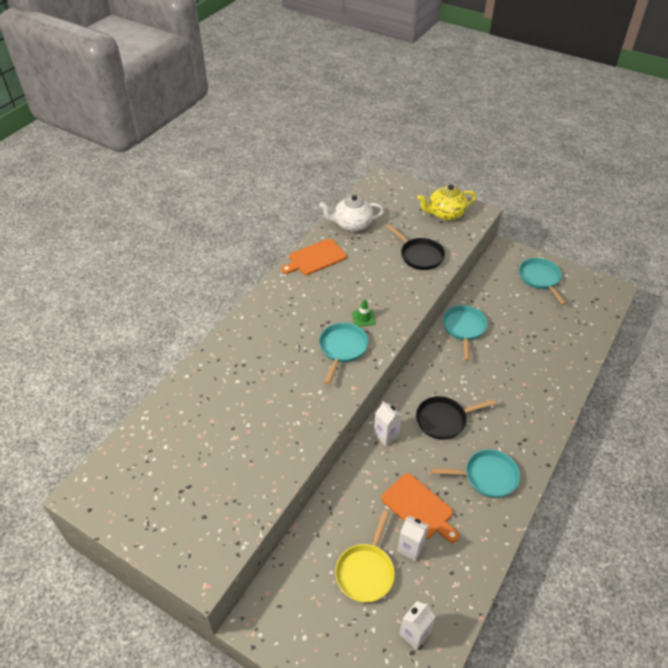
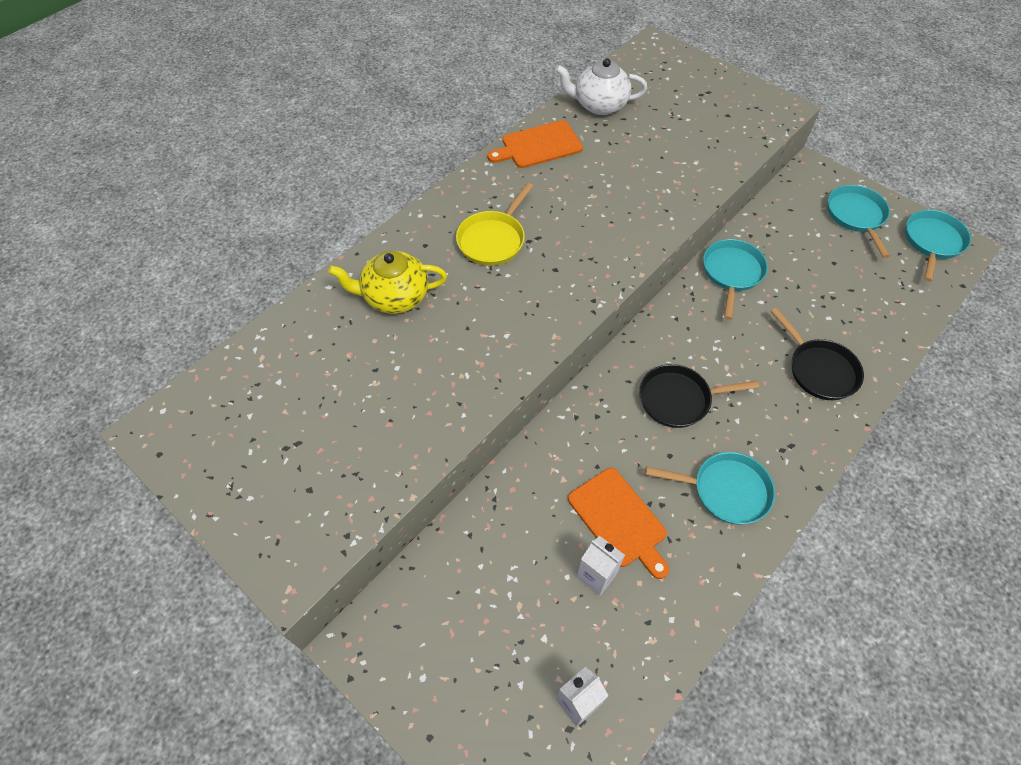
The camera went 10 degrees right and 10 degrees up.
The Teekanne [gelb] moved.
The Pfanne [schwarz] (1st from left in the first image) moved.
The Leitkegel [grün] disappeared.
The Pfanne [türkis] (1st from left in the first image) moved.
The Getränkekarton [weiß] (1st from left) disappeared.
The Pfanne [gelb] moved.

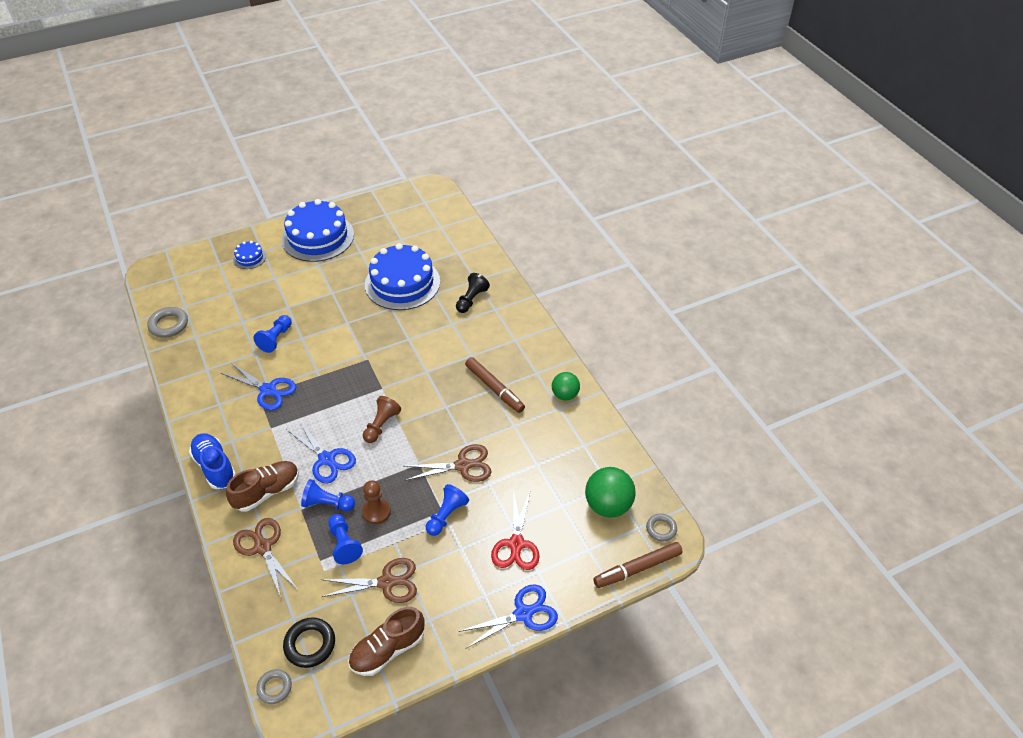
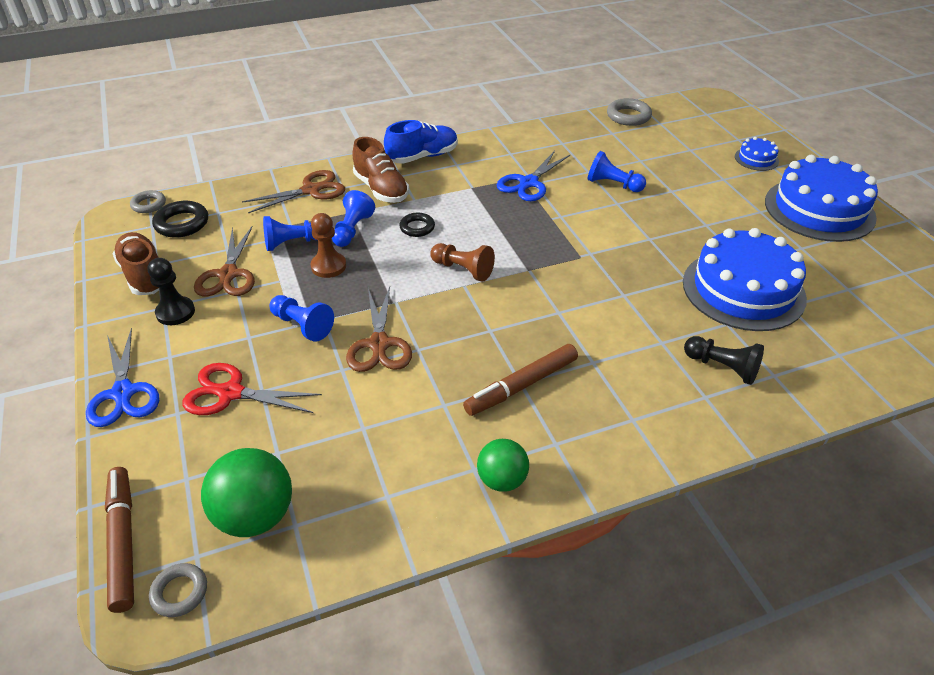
The camera went 95 degrees right and 5 degrees down.
The Schere [blau] (2nd from left) was replaced by the Ring [schwarz] (2nd from left).
The Bauer [schwarz] (1st from left) appeared.

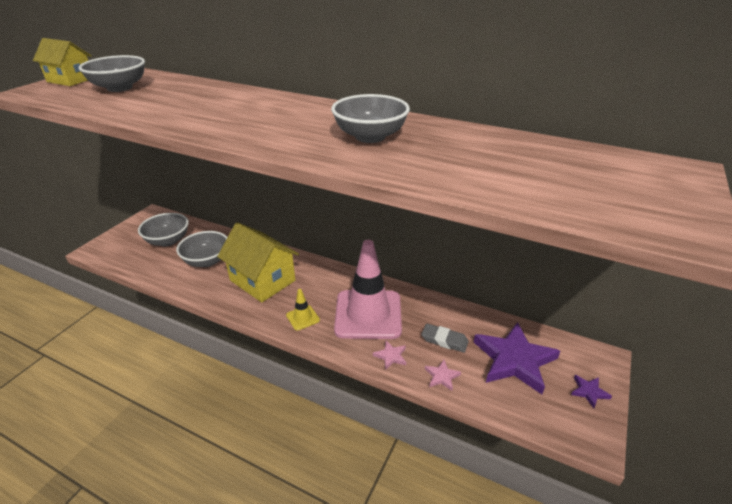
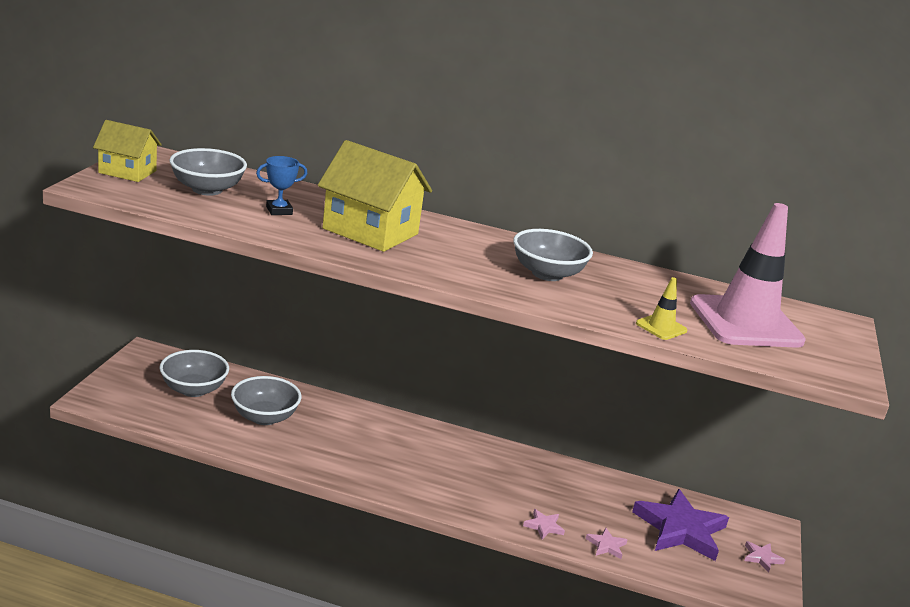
The camera went 15 degrees left and 10 degrees down.
The Haus [gelb] (2nd from left) moved.
The Leitkegel [rosa] moved.
The Leitkegel [gelb] moved.
The Radiergummi [grau] disappeared.
The Stern [lila] (2nd from left) became the Stern [rosa] (3rd from left).
The Pokal [blau] appeared.

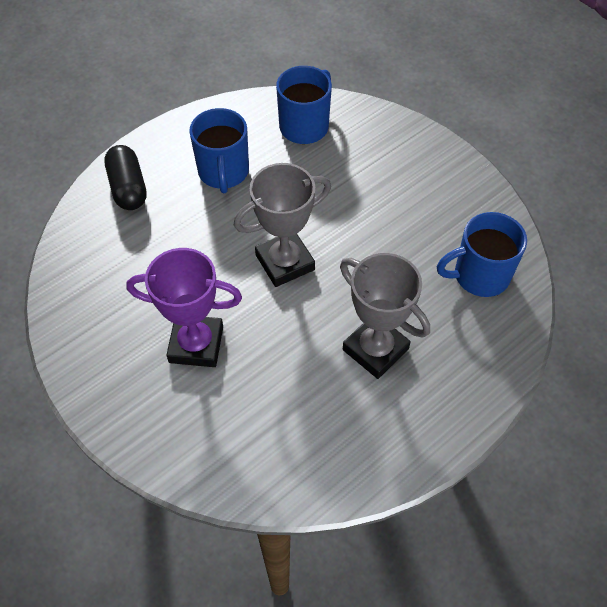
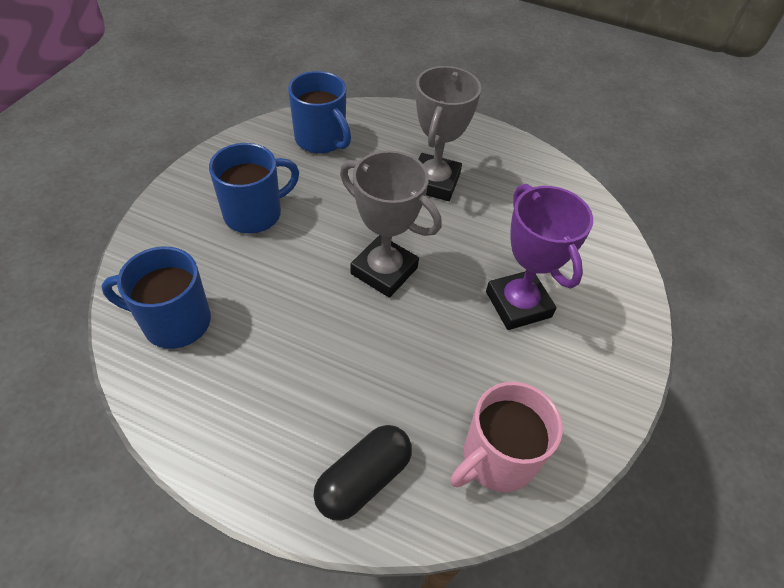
The camera went 120 degrees left and 5 degrees down.
The Tasse [blau] (1st from left in the first image) moved.
The Tasse [rosa] appeared.

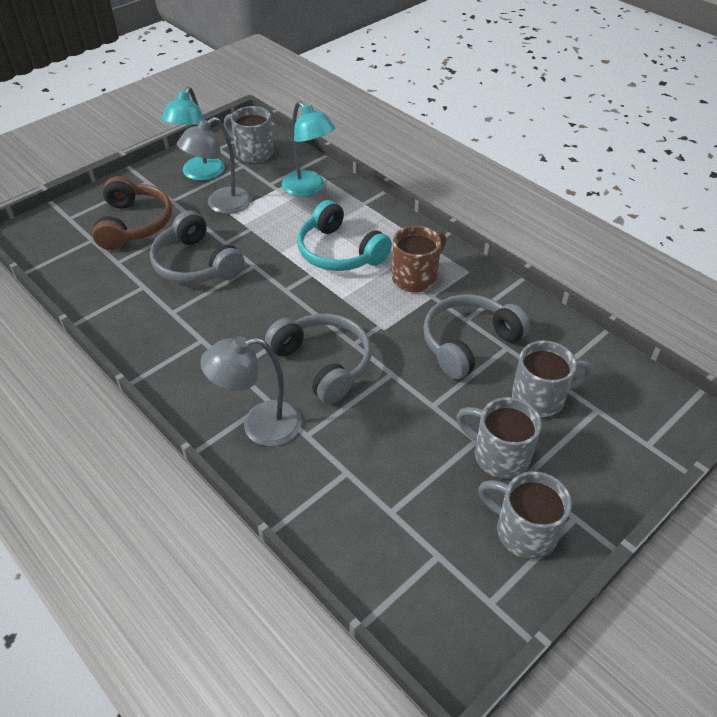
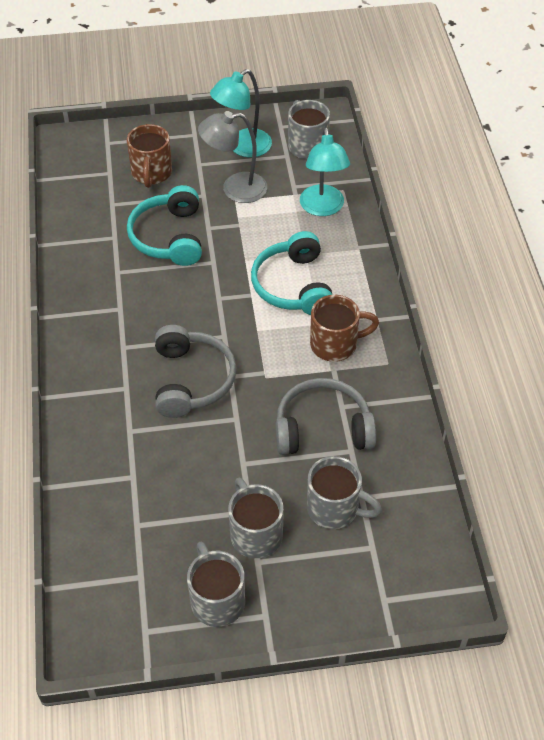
The camera went 35 degrees right and 5 degrees up.
The Kopfhörer [braun] was replaced by the Tasse [braun] (1st from left).
The Kopfhörer [grau] (1st from left) became the Kopfhörer [türkis] (1st from left).
The Lampe [grau] (2nd from left) disappeared.

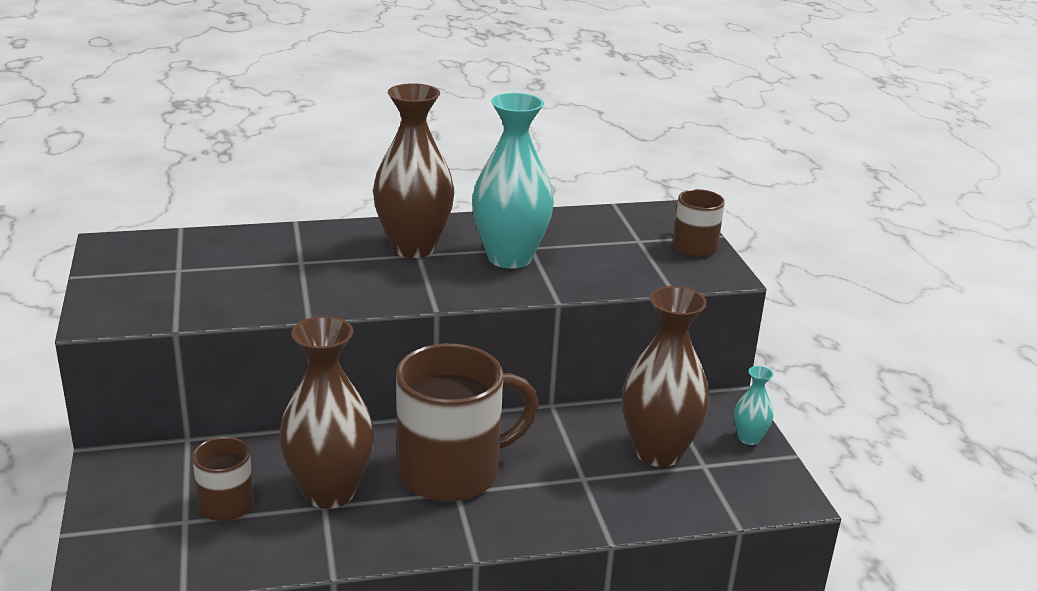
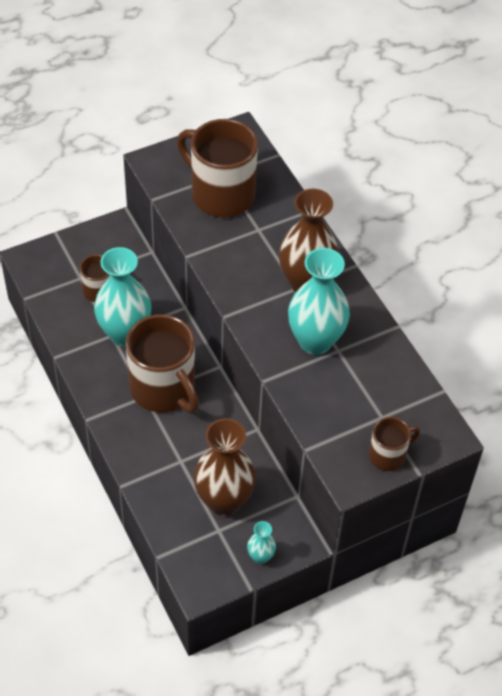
The camera went 75 degrees right and 25 degrees up.
The Vase [braun] (1st from left) became the Vase [türkis] (1st from left).
The Tasse [braun] (3rd from left) appeared.

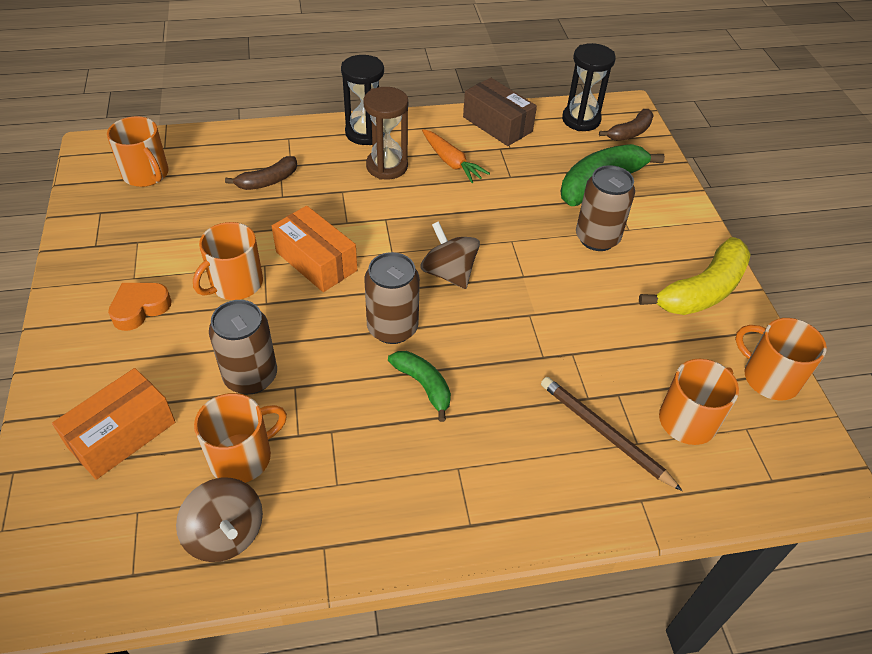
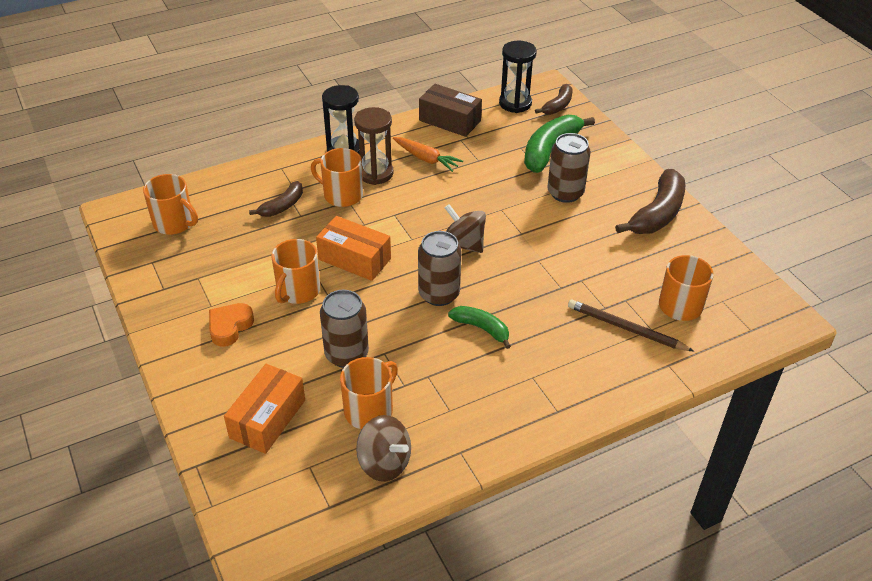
The camera went 15 degrees left and 5 degrees down.
The Banane [gelb] became the Banane [braun] (3rd from left).
The Tasse [orange] (5th from left in the first image) moved.

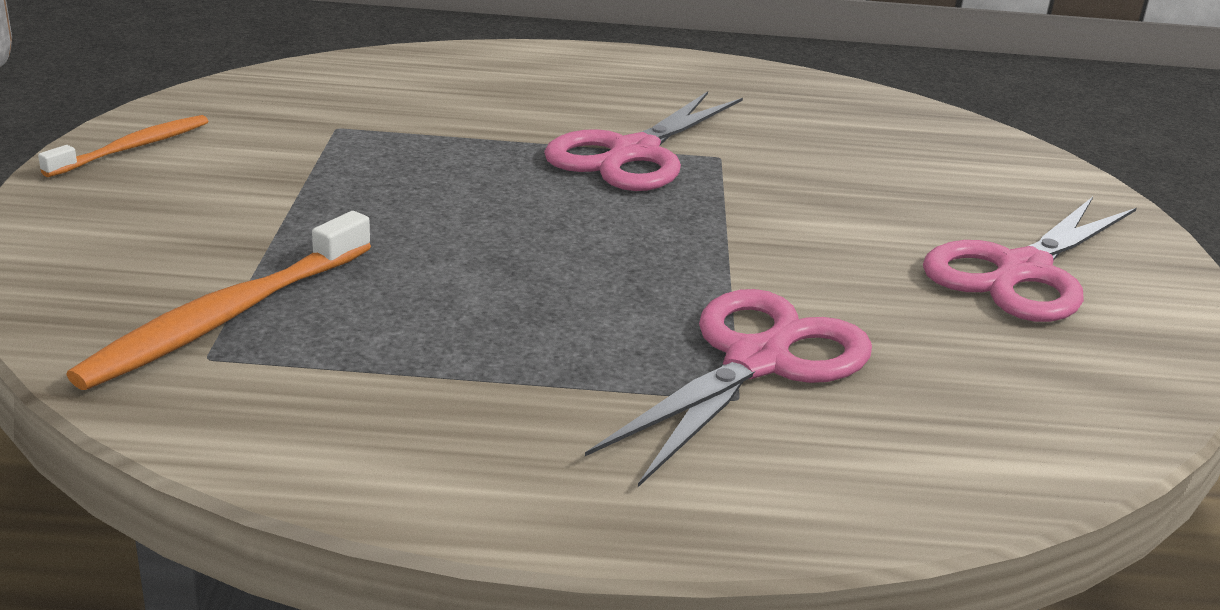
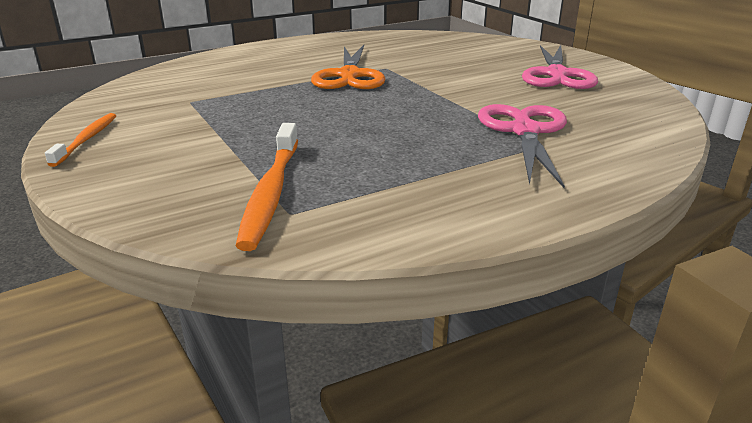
The camera went 30 degrees left and 0 degrees up.
The Schere [rosa] (1st from left) became the Schere [orange].

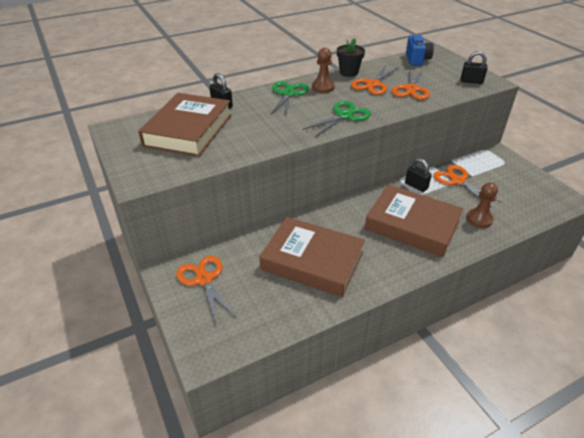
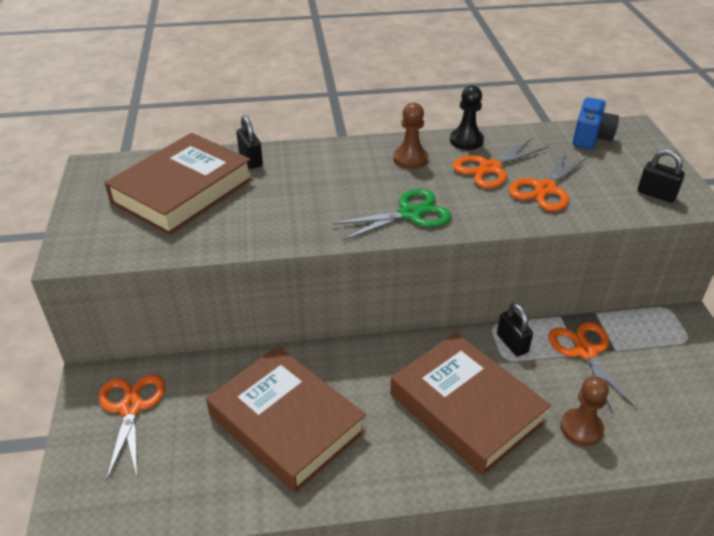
The camera went 20 degrees right and 0 degrees up.
The Blumentopf [schwarz] was replaced by the Bauer [schwarz].
The Schere [grün] (1st from left) disappeared.

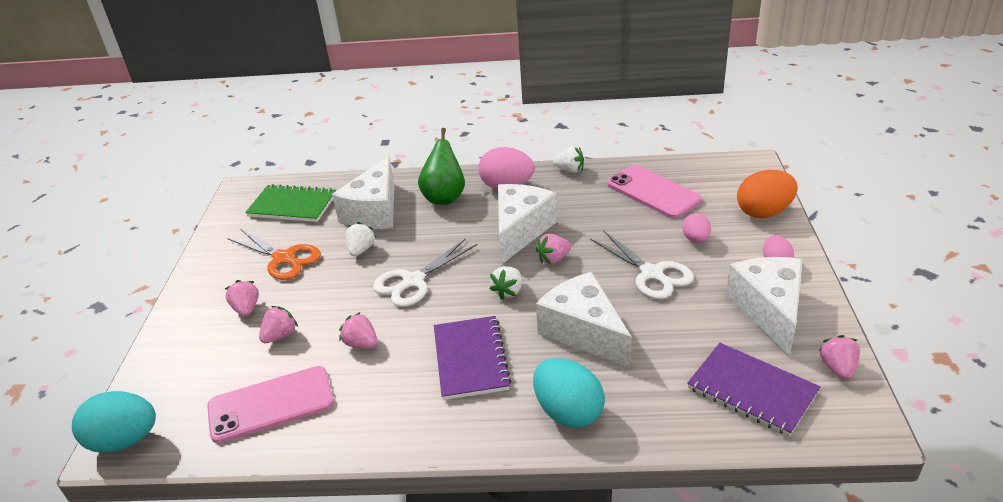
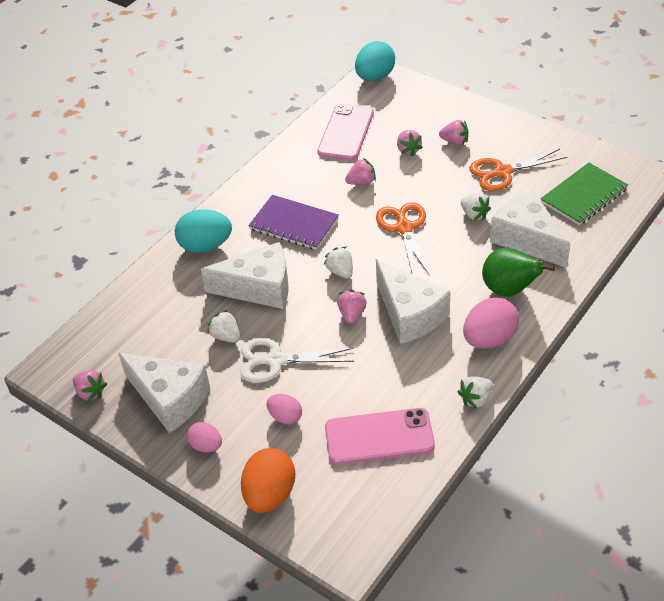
The camera went 125 degrees right and 10 degrees up.
The Schere [weiß] (1st from left) became the Schere [orange] (1st from left).
The Notizbuch [lila] (2nd from left) disappeared.
The Erdbeere [weiß] (1st from left) appeared.

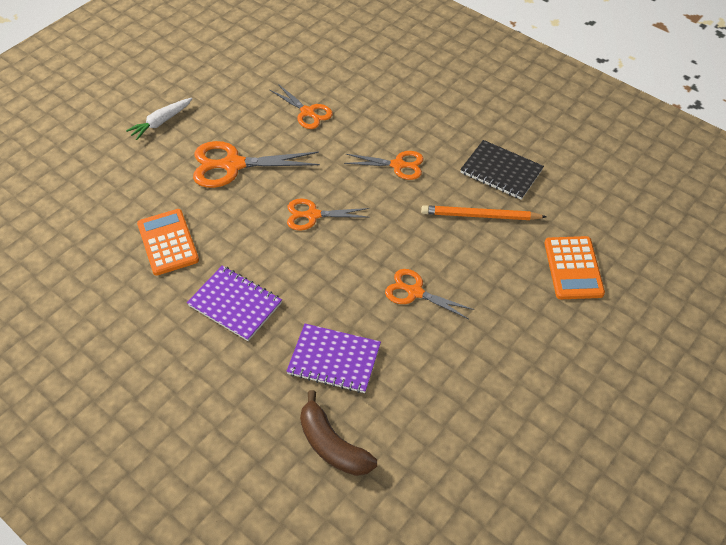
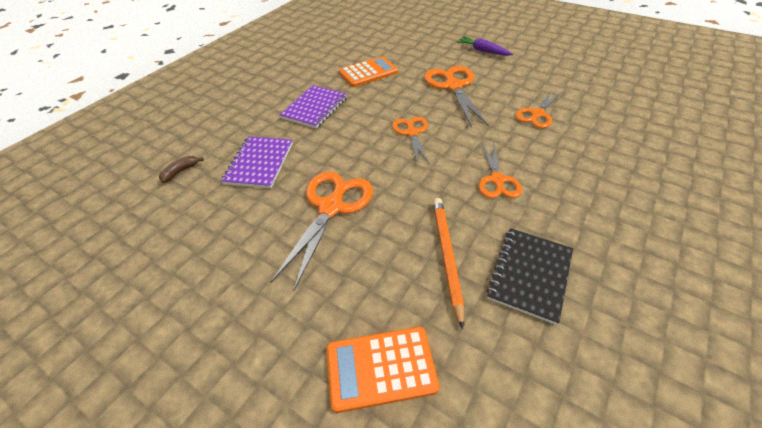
The camera went 85 degrees right and 5 degrees down.
The Karotte [weiß] became the Karotte [lila].
The Schere [orange] (5th from left in the first image) changed to 1.60 times the size.
The Banane [braun] changed to 0.53 times the size.

